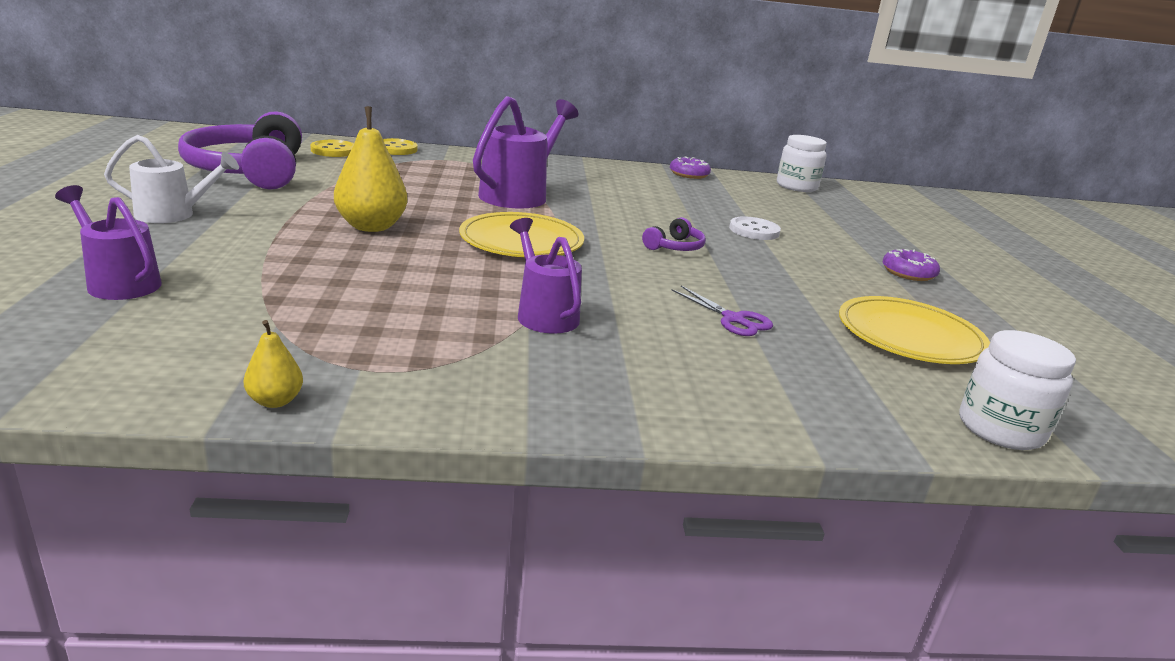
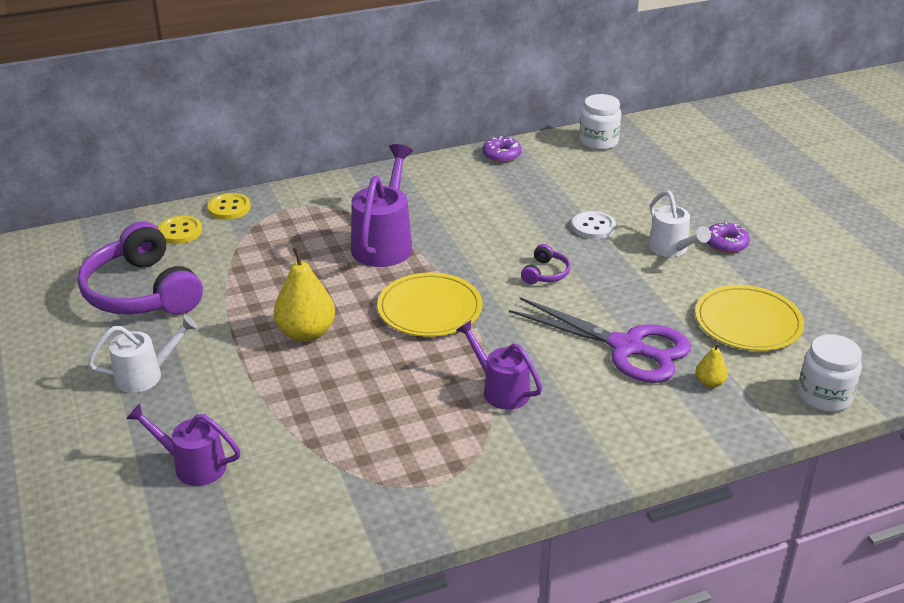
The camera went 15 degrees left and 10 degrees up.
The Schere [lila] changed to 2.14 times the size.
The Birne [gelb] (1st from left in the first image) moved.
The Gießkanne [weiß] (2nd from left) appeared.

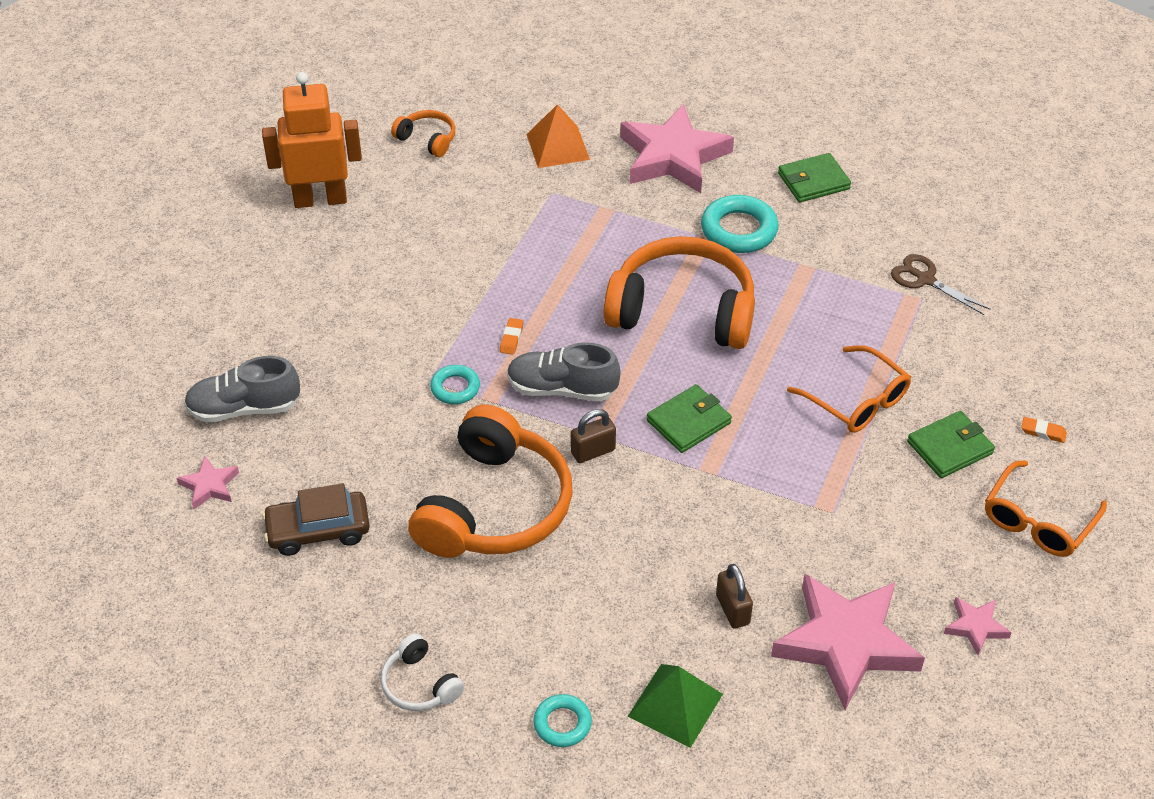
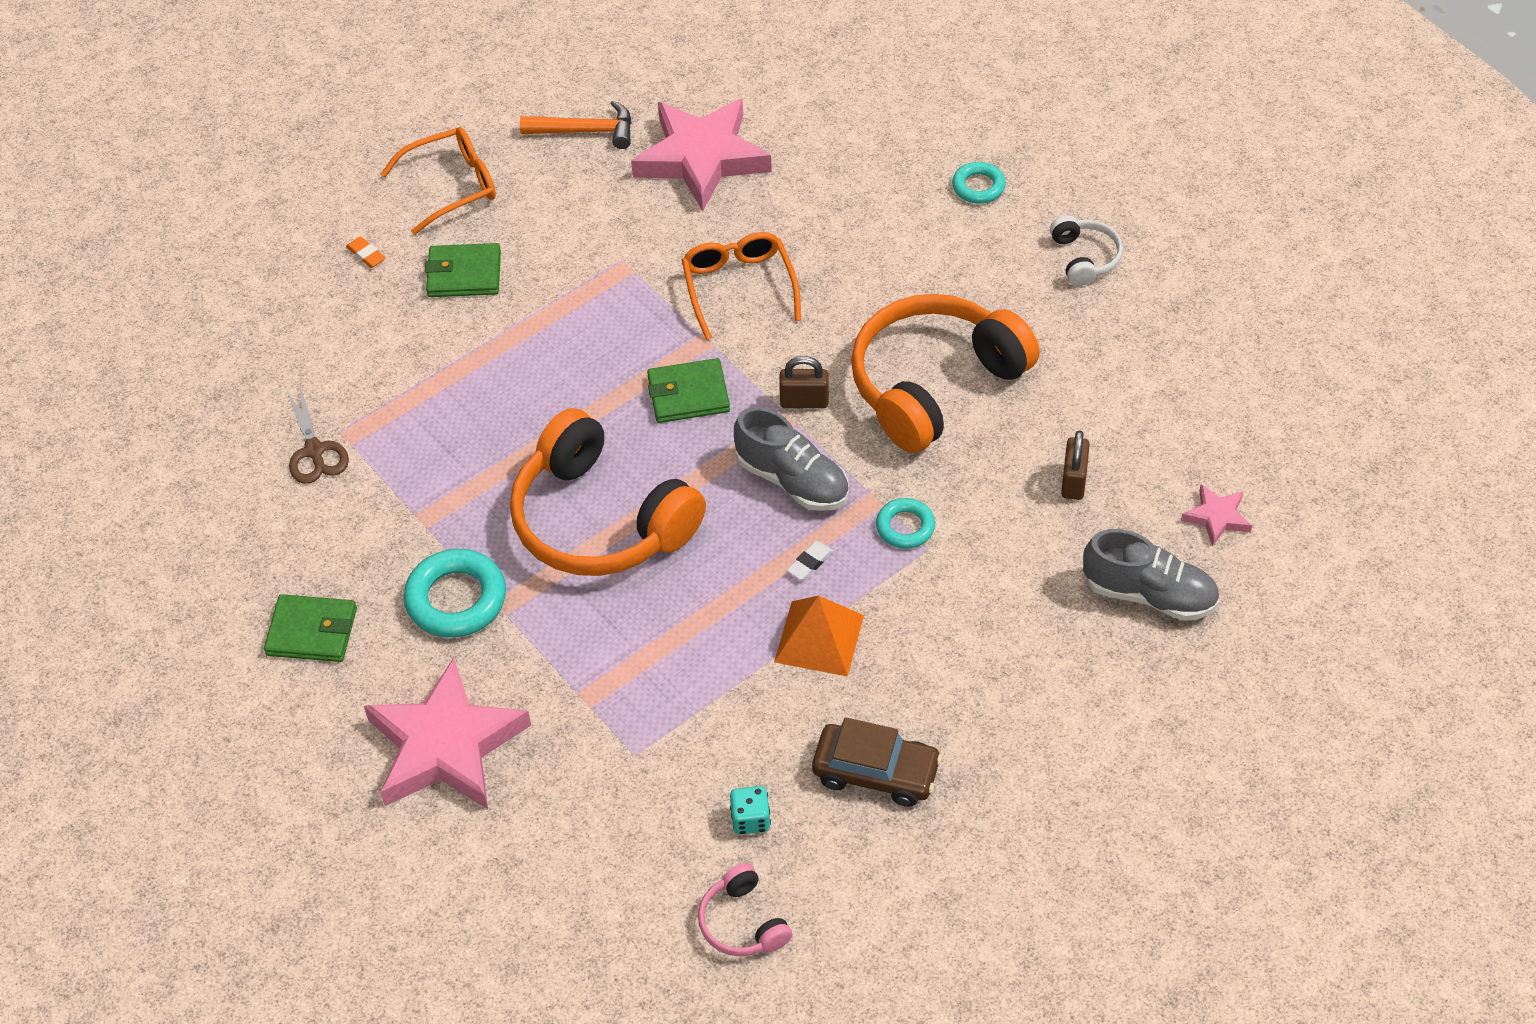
The camera went 150 degrees left and 5 degrees up.
The Roboter [orange] disappeared.
The Pyramide [orange] moved.
The Kopfhörer [orange] (1st from left) became the Kopfhörer [rosa].
The Radiergummi [orange] (1st from left) became the Radiergummi [weiß].
The Brille [orange] (1st from left in the first image) moved.
The Auto [braun] moved.
The Vorhängeschloss [braun] (2nd from left) moved.
The Stern [rosa] (4th from left) was replaced by the Hammer [orange].
The Pyramide [grün] disappeared.
The Spielwürfel [türkis] appeared.

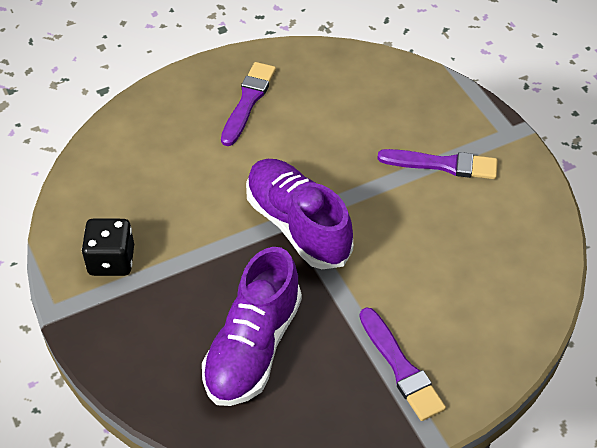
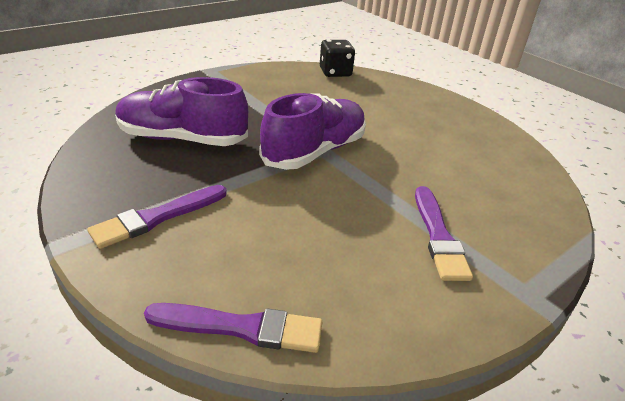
The camera went 75 degrees right and 15 degrees down.
The Pinsel [lila] (1st from left in the first image) moved.
The Spielwürfel [schwarz] moved.

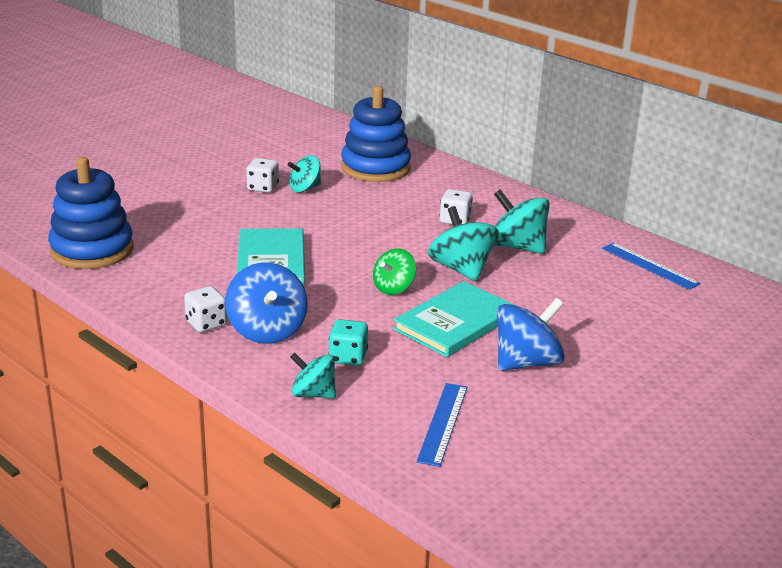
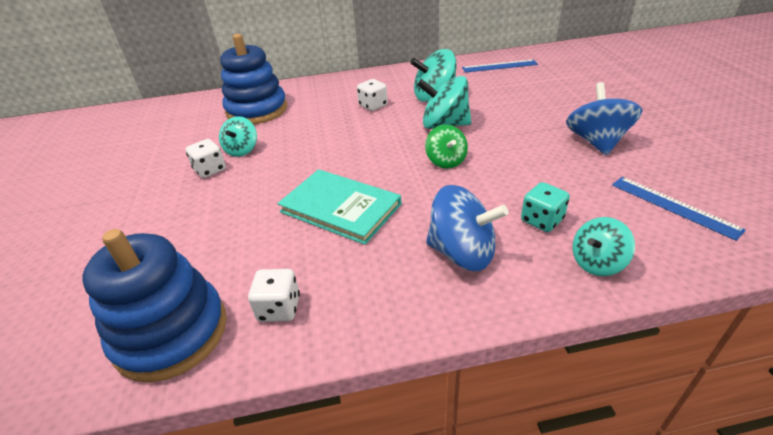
The camera went 50 degrees left and 10 degrees up.
The Buch [türkis] (2nd from left) disappeared.
The Spielwürfel [weiß] (1st from left in the first image) moved.

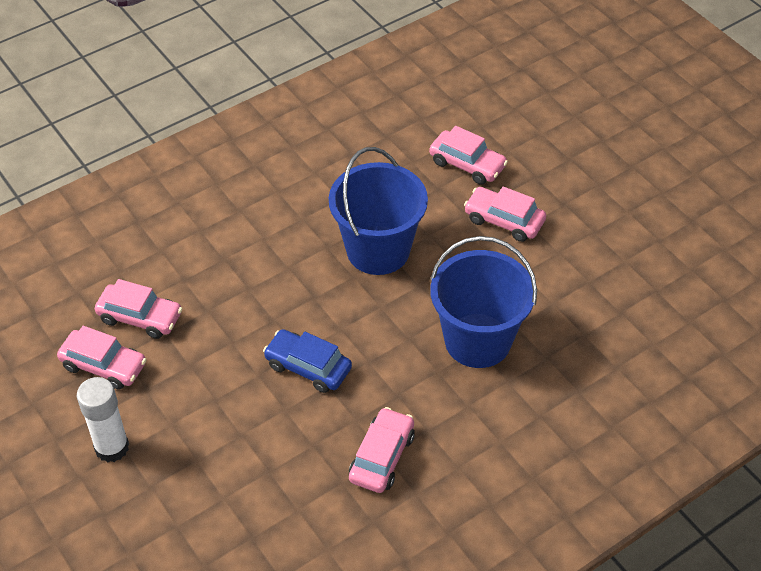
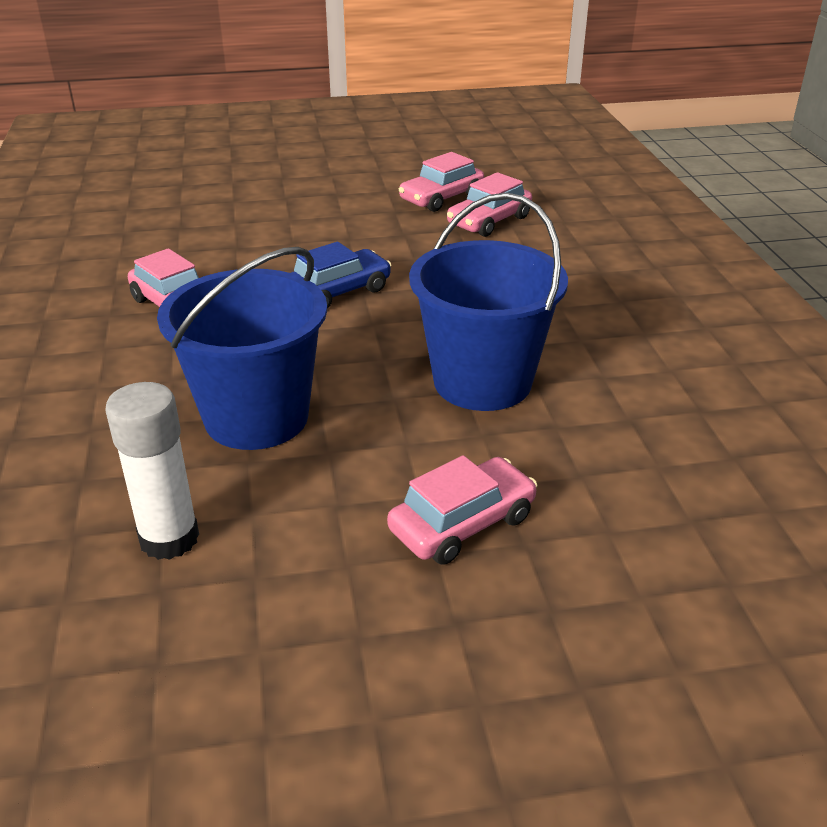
The camera went 115 degrees right and 15 degrees down.
The Auto [rosa] (4th from left) disappeared.
The Klebestift [weiß] moved.

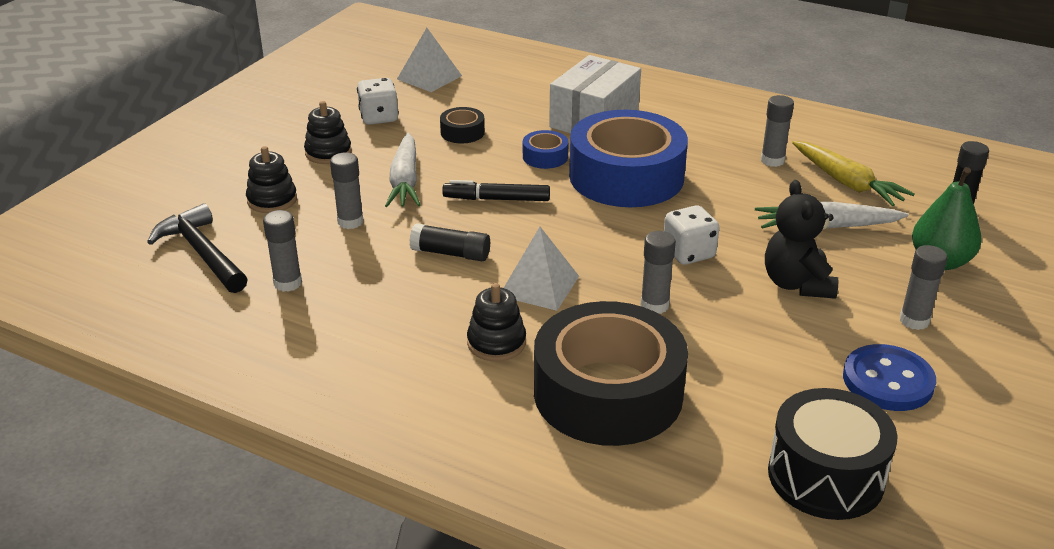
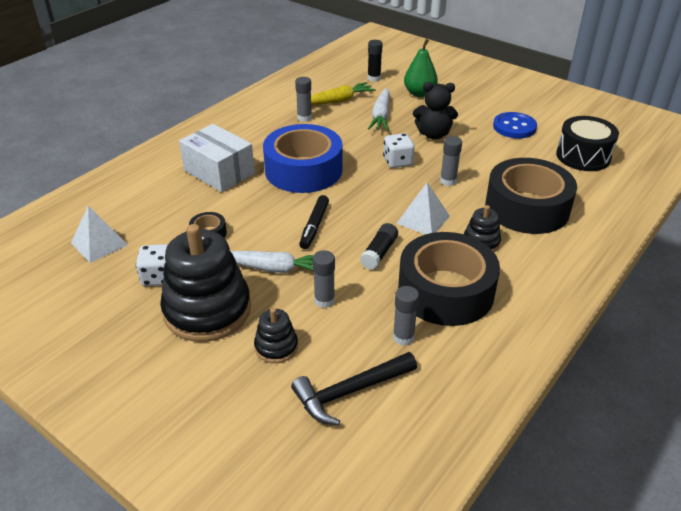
The camera went 80 degrees left and 5 degrees up.
The Stapelspielzeug [schwarz] (2nd from left in the first image) changed to 2.11 times the size.
The Klebeband [blau] (1st from left) disappeared.
The Klebestift [grau] (5th from left) disappeared.
The Klebeband [schwarz] (2nd from left) appeared.

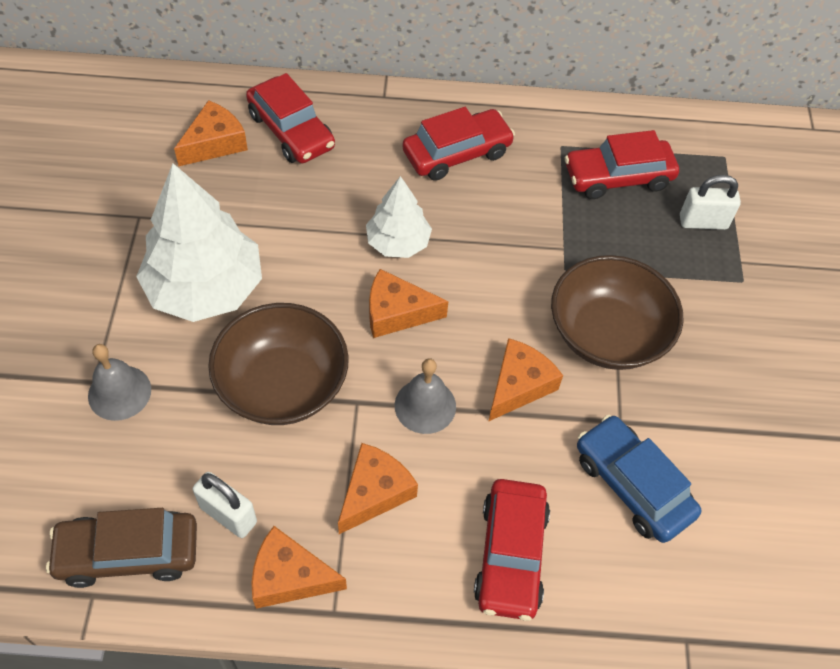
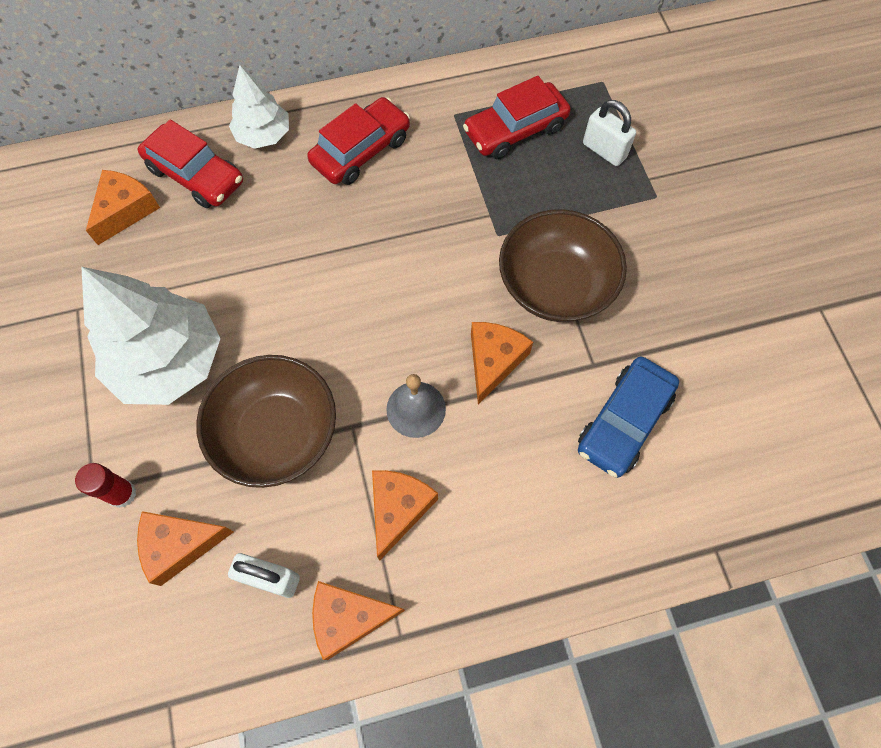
The camera went 15 degrees left and 10 degrees up.
The Vorhängeschloss [weiß] (2nd from left) turned 60 degrees clockwise.
The Baum [weiß] (2nd from left) moved.
The Käse [orange] (4th from left in the first image) moved.
The Glocke [grau] (1st from left) was replaced by the Klebestift [rot].
The Auto [blau] turned 90 degrees counterclockwise.
The Auto [rot] (3rd from left) disappeared.
The Auto [braun] disappeared.

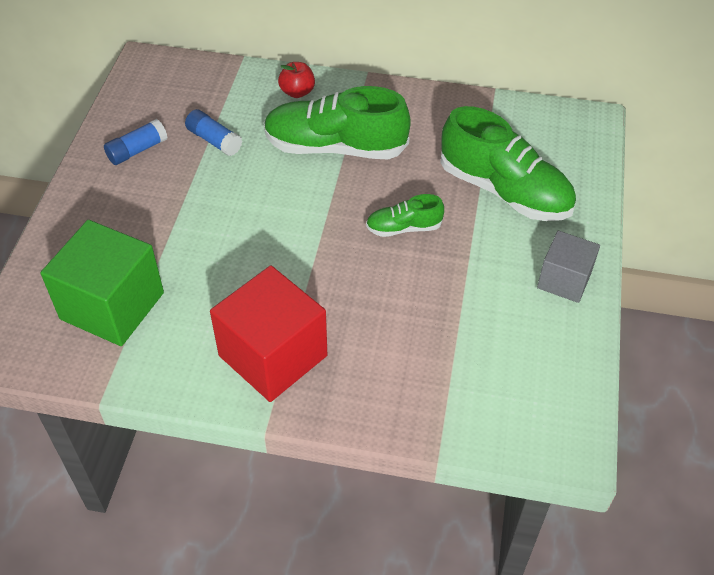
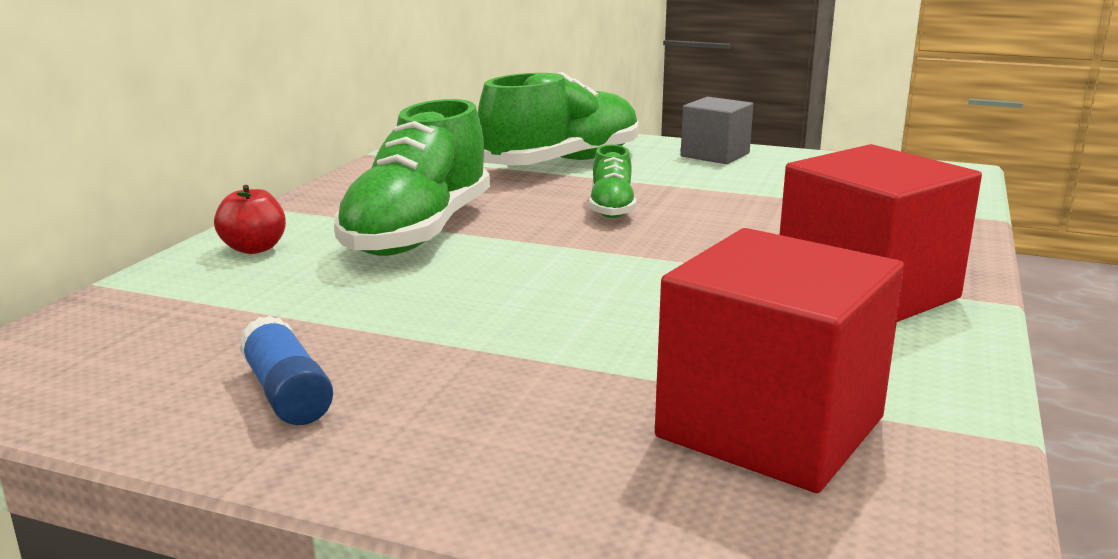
The camera went 80 degrees left and 30 degrees down.
The Klebestift [blau] (2nd from left) disappeared.
The Kubus [grün] became the Kubus [rot] (1st from left).

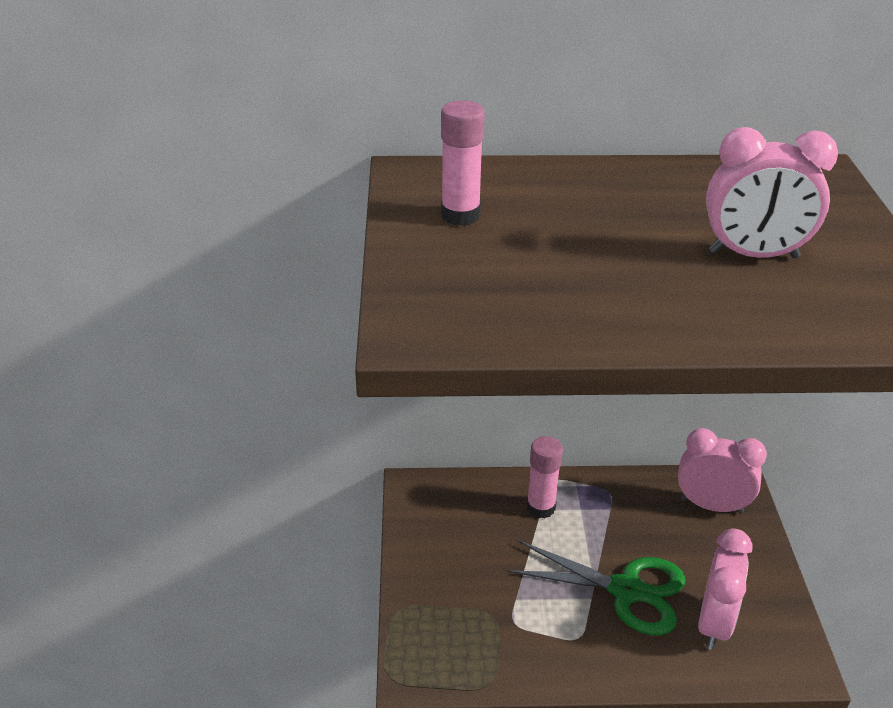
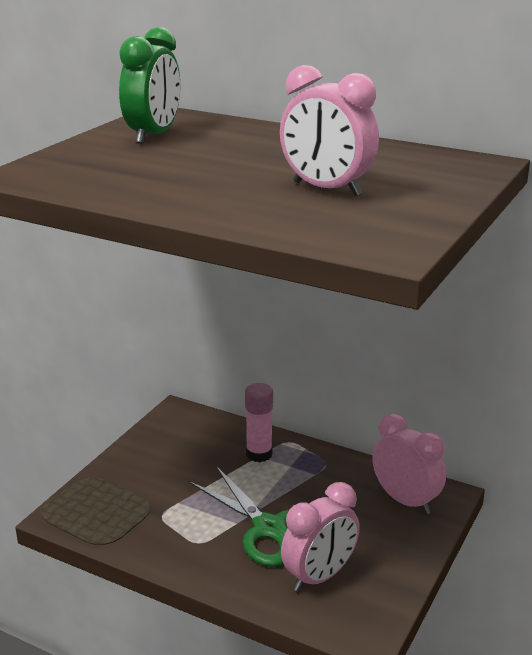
The camera went 30 degrees right and 10 degrees down.
The Klebestift [rosa] (1st from left) was replaced by the Wecker [grün].

